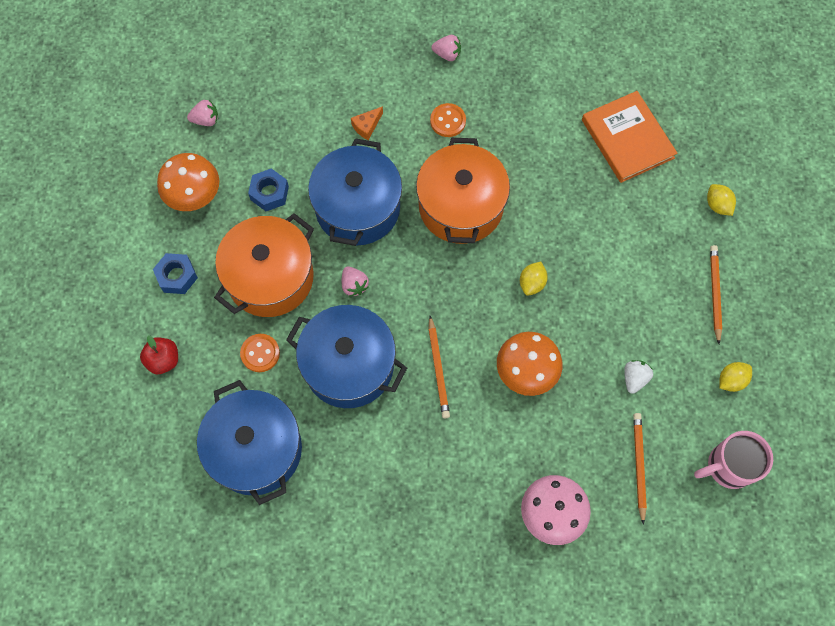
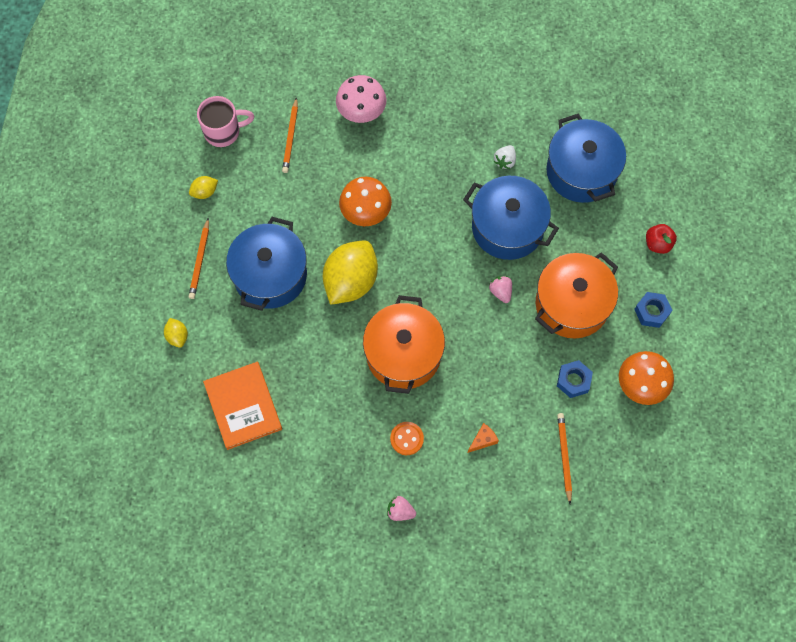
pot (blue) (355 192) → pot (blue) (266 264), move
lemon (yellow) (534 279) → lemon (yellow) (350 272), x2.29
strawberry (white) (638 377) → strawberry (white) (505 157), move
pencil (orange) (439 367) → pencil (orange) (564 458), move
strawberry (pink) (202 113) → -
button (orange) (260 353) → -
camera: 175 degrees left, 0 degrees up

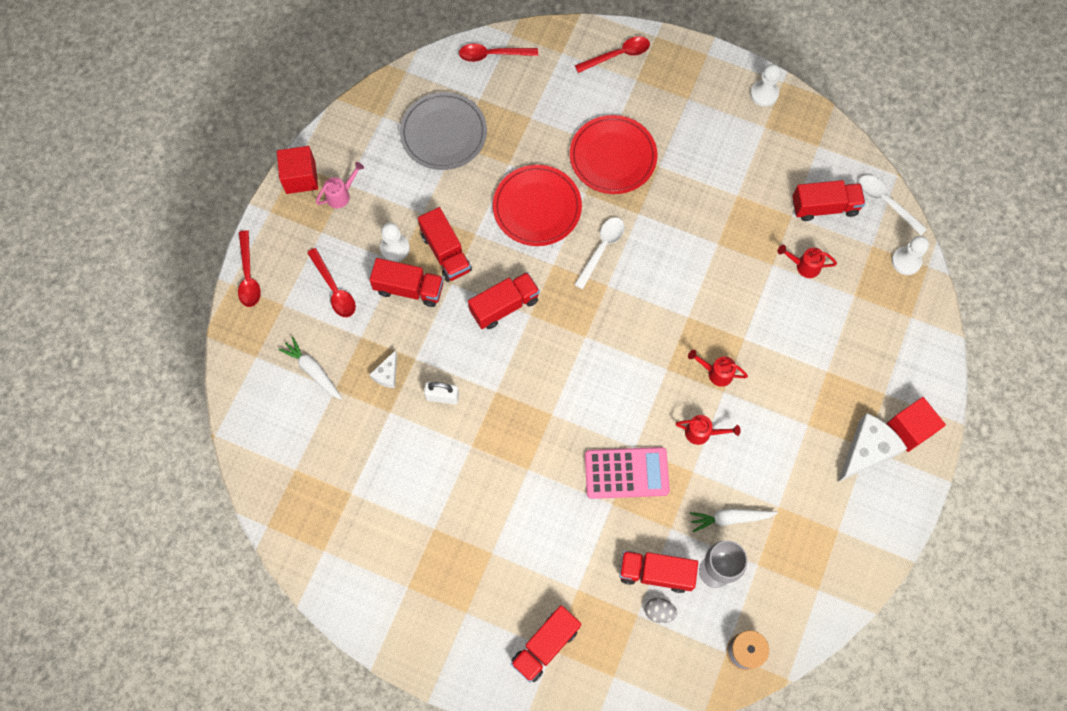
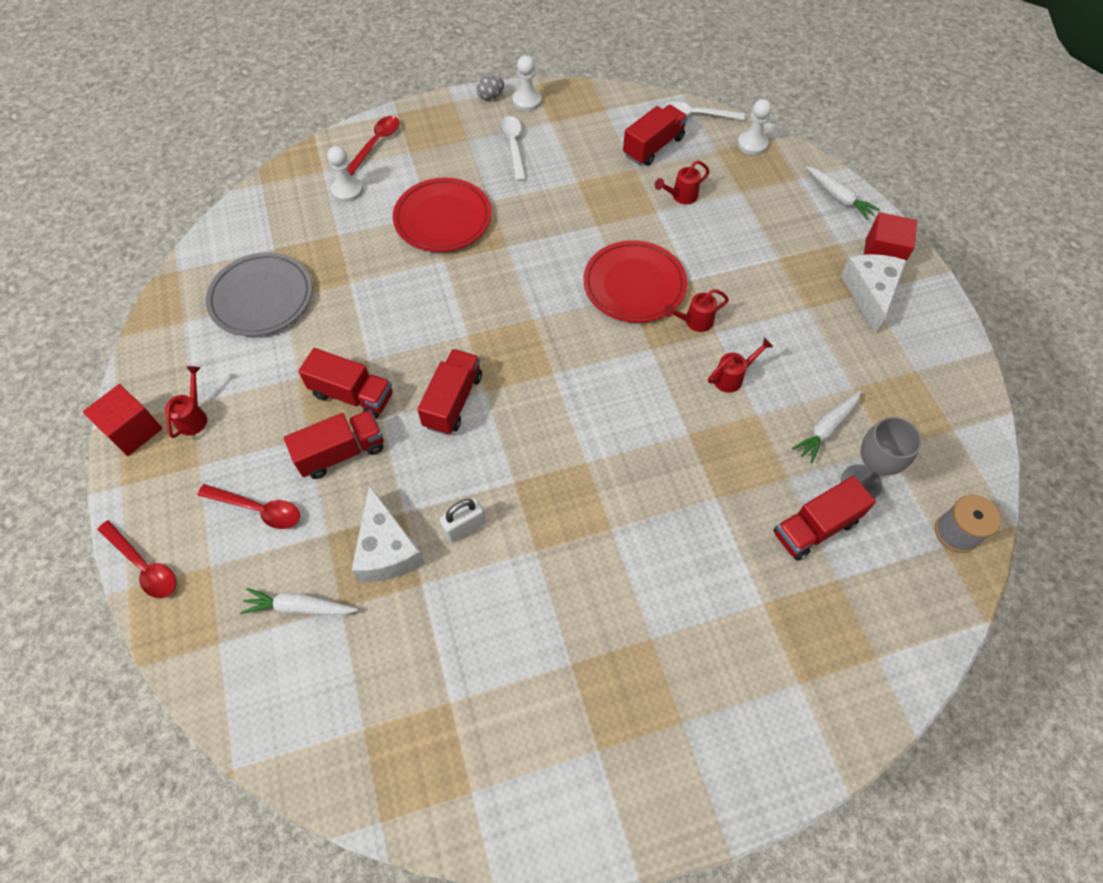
watering can (pink) (340 185) → watering can (red) (186 402)
pawn (white) (395 242) → pawn (white) (345 174), move
cheese (white) (383 369) → cheese (white) (388 533), x1.89
egg (grey) (661 610) → egg (grey) (490 88), move
spoon (white) (599 253) → spoon (white) (512 148), move
plate (red) (537 205) → plate (red) (635 281), move
- → carrot (white) (842 193)
spoon (red) (498 52) → -
truck (red) (546 644) → -
calculator (pink) (627 473) → -
camera: 40 degrees left, 10 degrees down

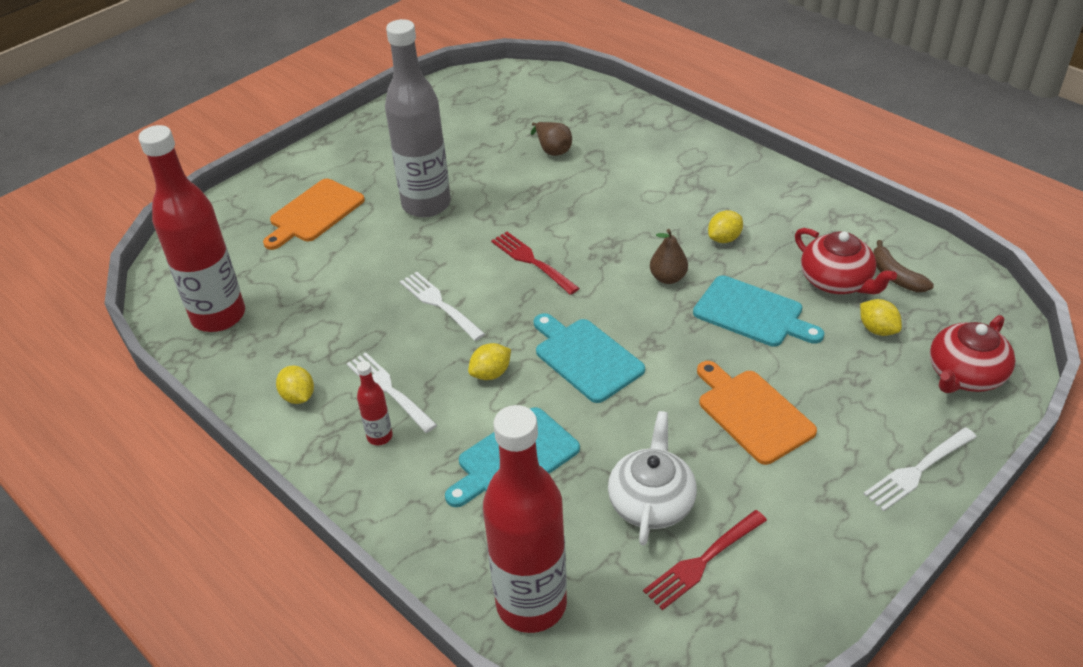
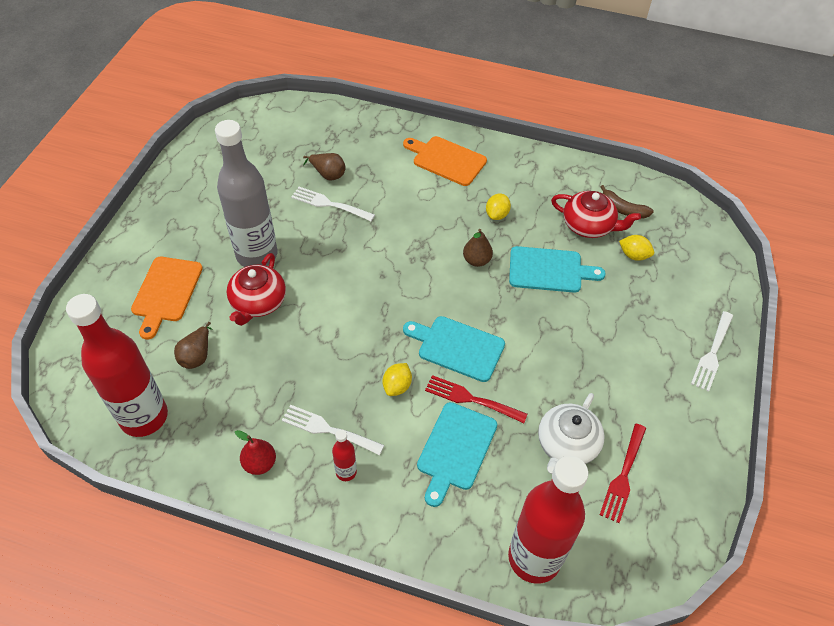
- → pear (brown) (193 345)
teapot (red) (972 354) → teapot (red) (256 289), move
lemon (yellow) (295 385) → pear (red) (255 452)
fork (white) (442 306) → fork (white) (333 204), move
cutting board (orange) (757 413) → cutting board (orange) (445 161), move
fork (red) (535 263) → fork (red) (476 399), move
teapot (white) (652 478) → teapot (white) (571 433), 135 degrees counterclockwise
camera: 30 degrees left, 10 degrees up

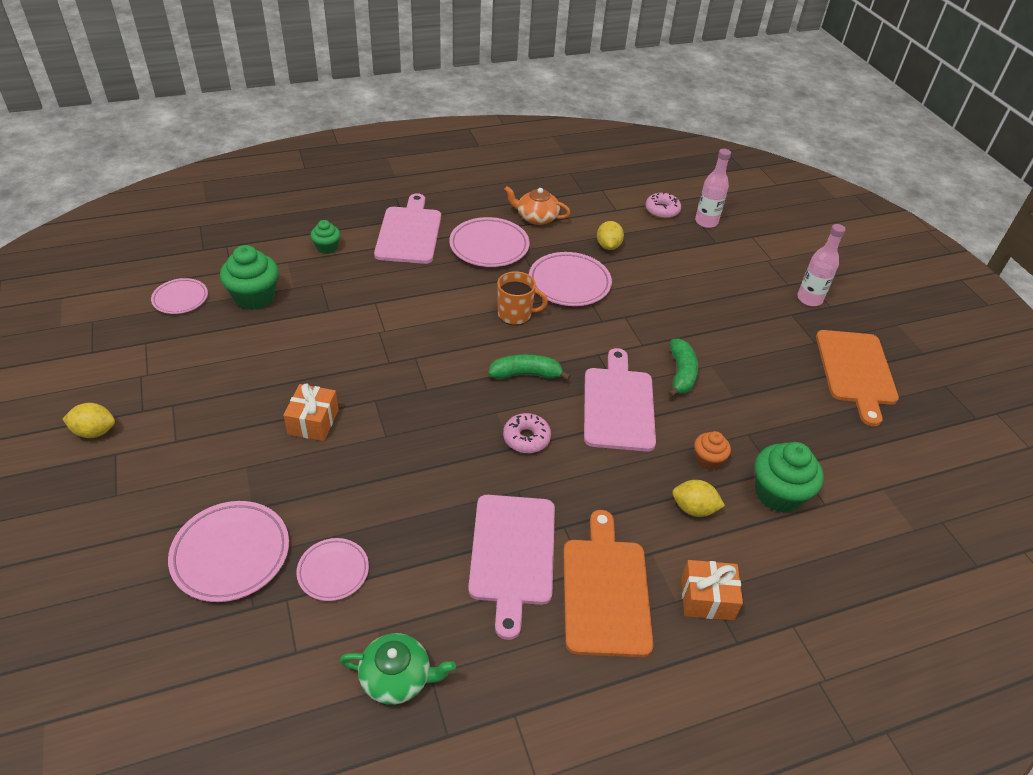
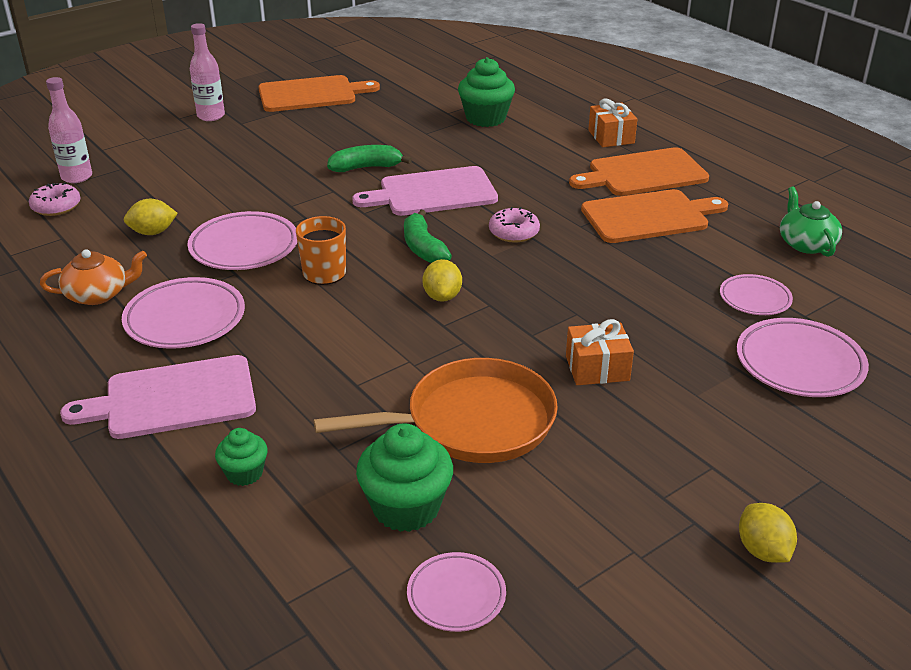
teapot (orange) (537 205) → teapot (orange) (93 277), 105 degrees counterclockwise
- → pan (orange) (436 410)
lemon (yellow) (698 498) → lemon (yellow) (442 280), move
cutting board (pink) (511 567) → cutting board (orange) (654 216)
cupcake (orange) (712 450) → -
camera: 105 degrees left, 10 degrees down

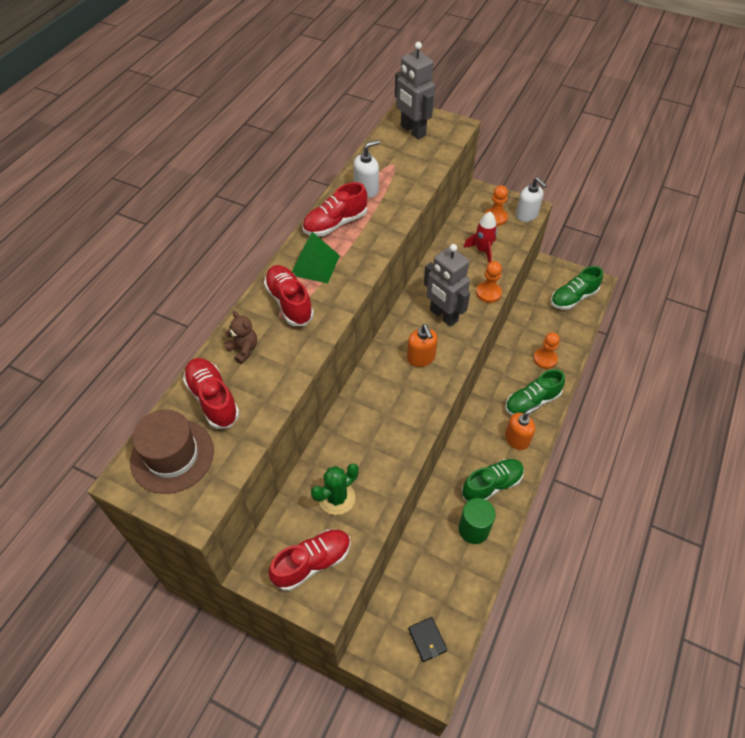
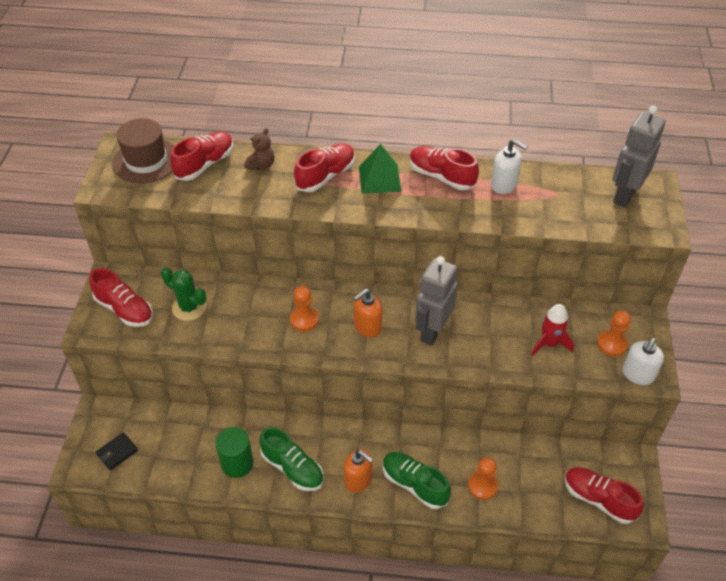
pawn (orange) (489 282) → pawn (orange) (304 308), move
shoe (green) (577 288) → shoe (red) (604 495)
camera: 70 degrees right, 5 degrees down

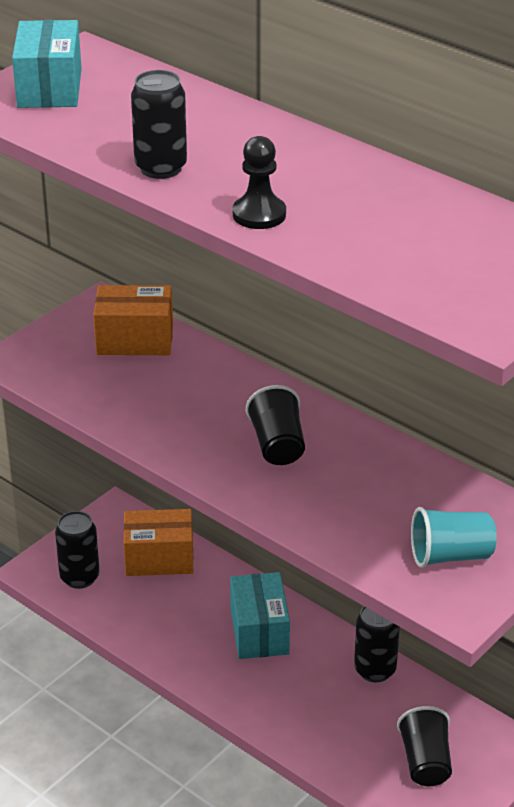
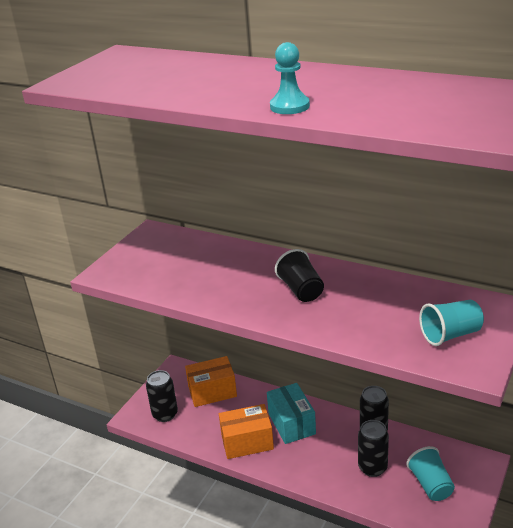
box (orange) (133 320) → box (orange) (246 431), move
pawn (black) (259 182) → pawn (turquoise) (290 78)
can (black) (159 124) → can (black) (373 448), move
cup (black) (424 746) → cup (turquoise) (430 473)
box (turquoise) (47 64) → -
camera: 10 degrees left, 5 degrees down

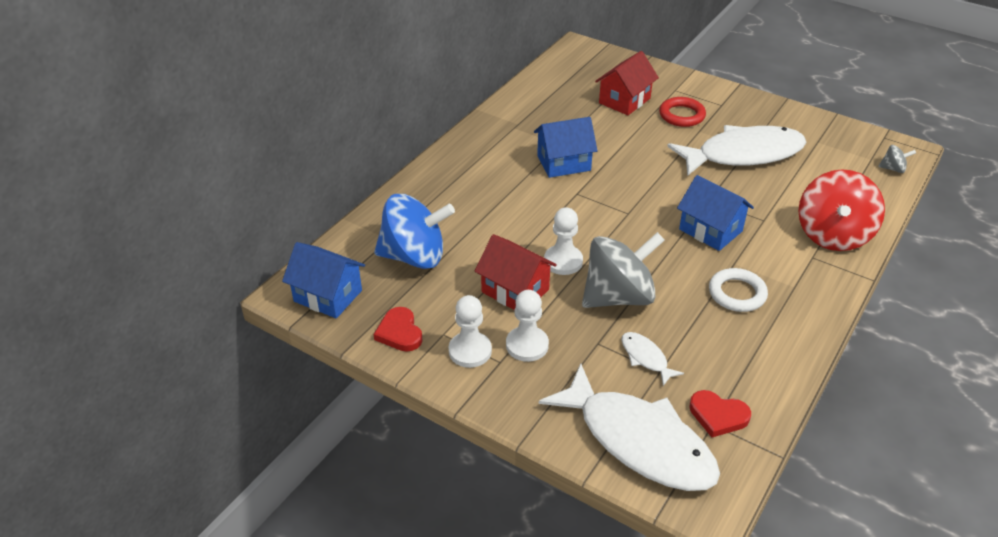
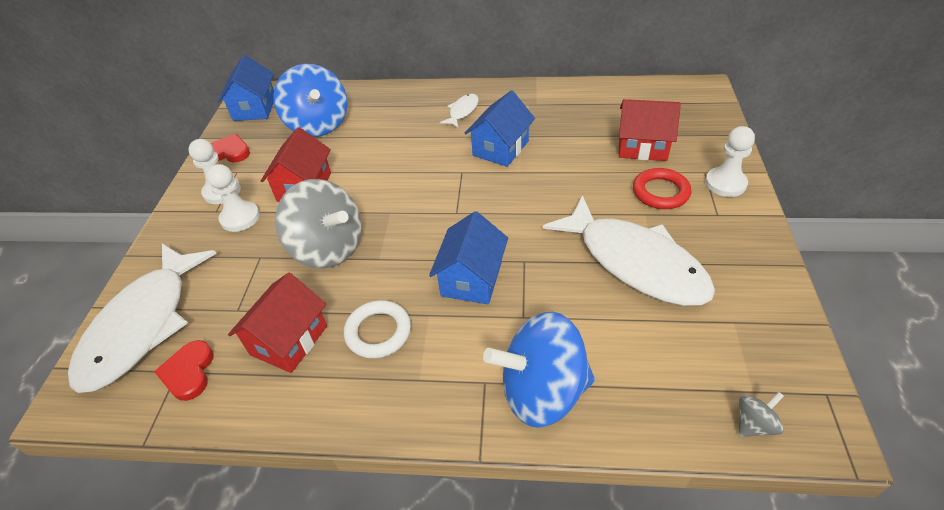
heart (red) (398 329) → heart (red) (230 148), 60 degrees clockwise
- → house (red) (277 323)
fish (white) (652 359) → fish (white) (459 111), move
house (blue) (565 147) → house (blue) (500 128), 75 degrees clockwise
spinning top (red) (841 210) → spinning top (blue) (539 370)
pawn (white) (563 241) → pawn (white) (730 161), move
spinning top (grey) (897 159) → spinning top (grey) (761 414), 105 degrees counterclockwise
camera: 65 degrees right, 5 degrees up

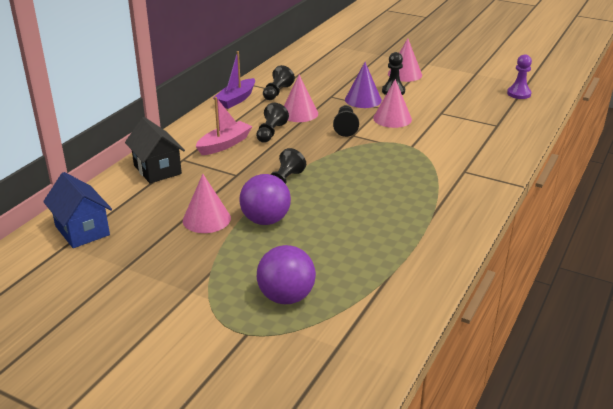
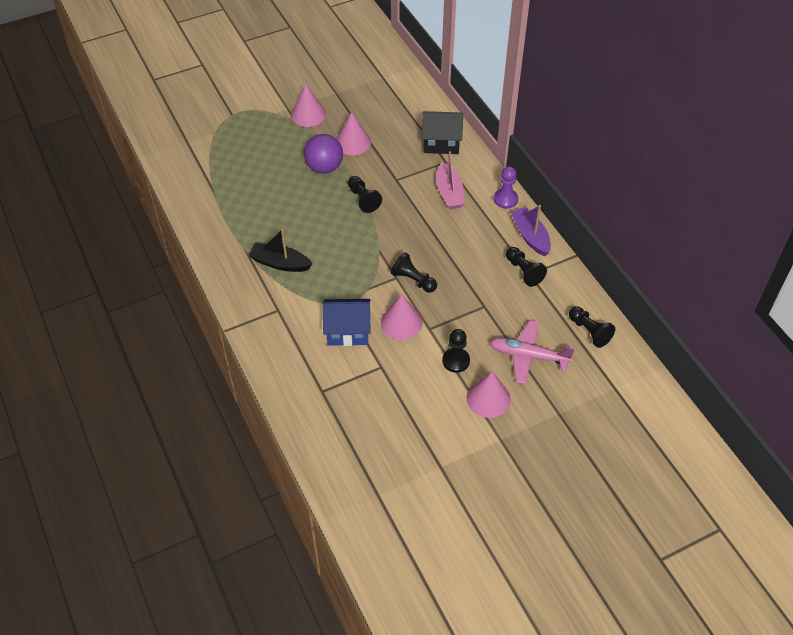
- → boat (black) (280 250)
cone (pink) (301 98) → cone (pink) (308 105), move
house (blue) (77 210) → house (blue) (346 322), move
- → plane (pink) (532 352)
pawn (purple) (519 76) → pawn (purple) (506 187), move
pawn (black) (272 123) → pawn (black) (592 327), move
ball (purple) (286 274) → -
cone (purple) (363 85) → -
camera: 125 degrees right, 20 degrees up

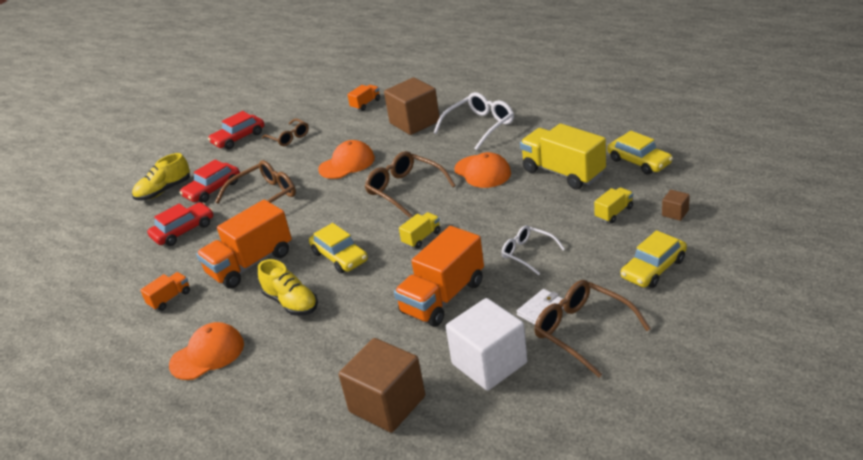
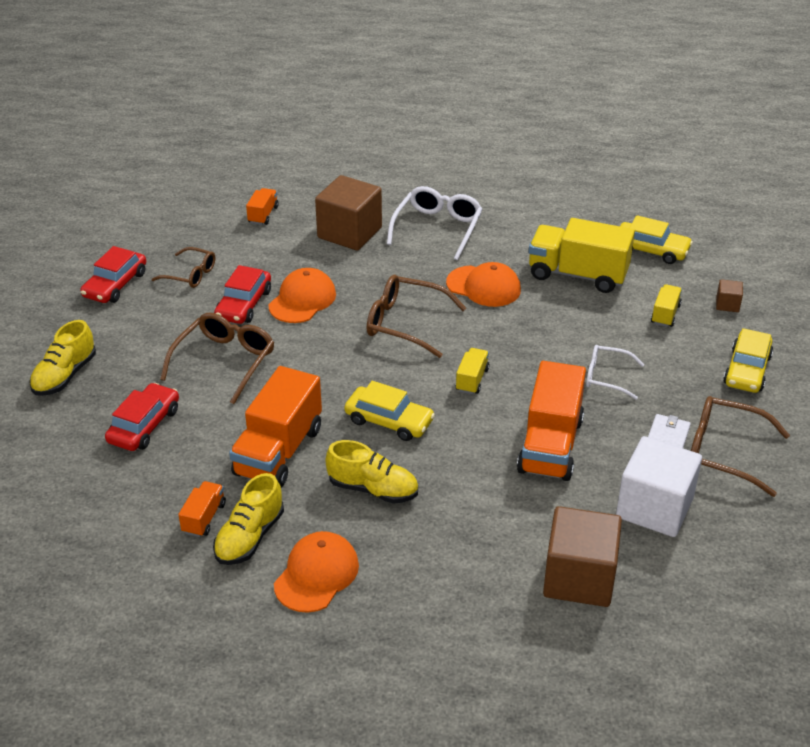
- → shoe (yellow) (248 519)
car (red) (210 181) → car (red) (242 294), move
camera: 30 degrees left, 5 degrees up

